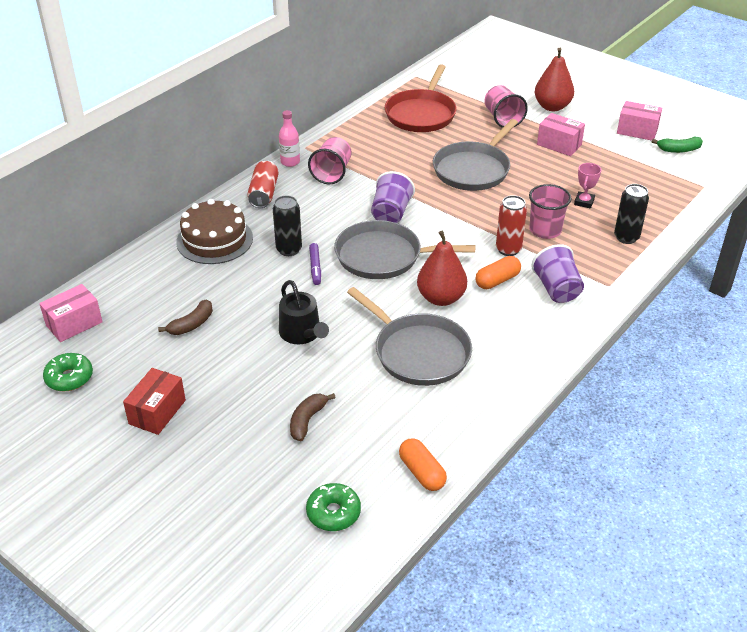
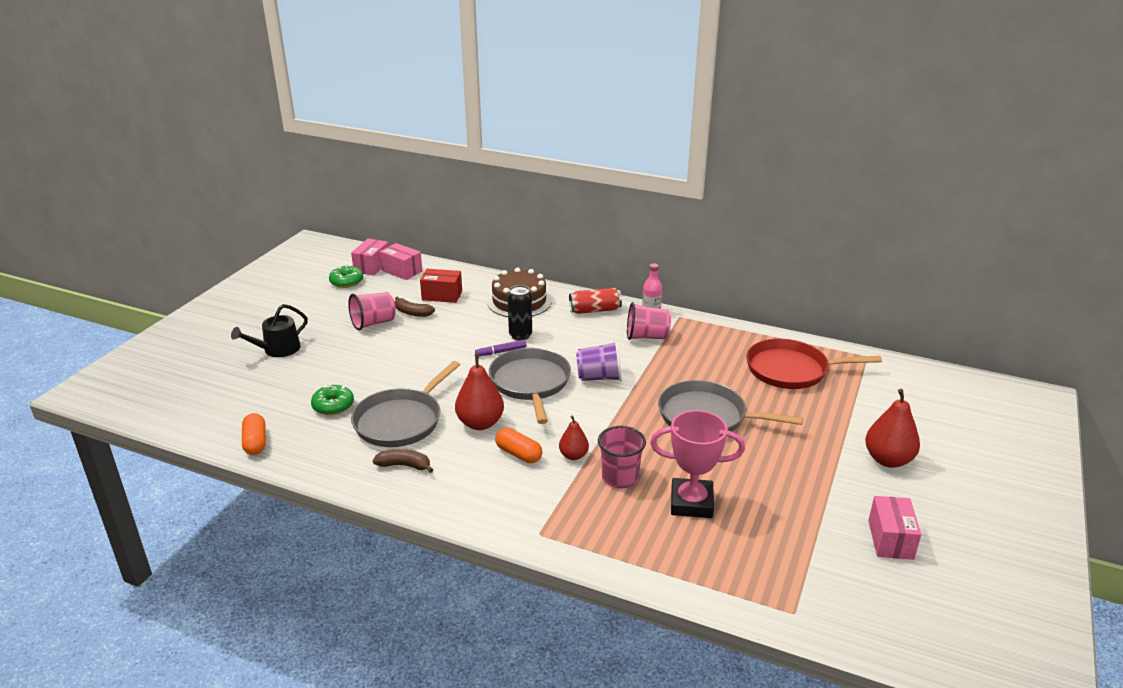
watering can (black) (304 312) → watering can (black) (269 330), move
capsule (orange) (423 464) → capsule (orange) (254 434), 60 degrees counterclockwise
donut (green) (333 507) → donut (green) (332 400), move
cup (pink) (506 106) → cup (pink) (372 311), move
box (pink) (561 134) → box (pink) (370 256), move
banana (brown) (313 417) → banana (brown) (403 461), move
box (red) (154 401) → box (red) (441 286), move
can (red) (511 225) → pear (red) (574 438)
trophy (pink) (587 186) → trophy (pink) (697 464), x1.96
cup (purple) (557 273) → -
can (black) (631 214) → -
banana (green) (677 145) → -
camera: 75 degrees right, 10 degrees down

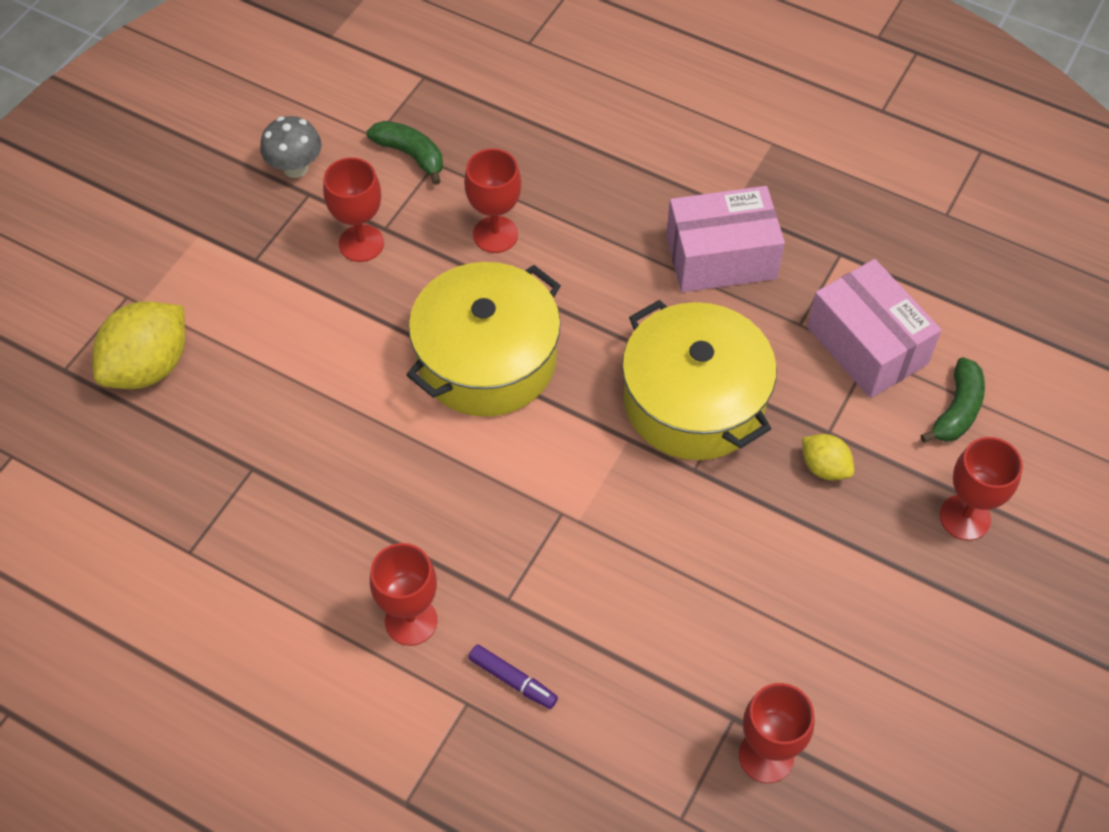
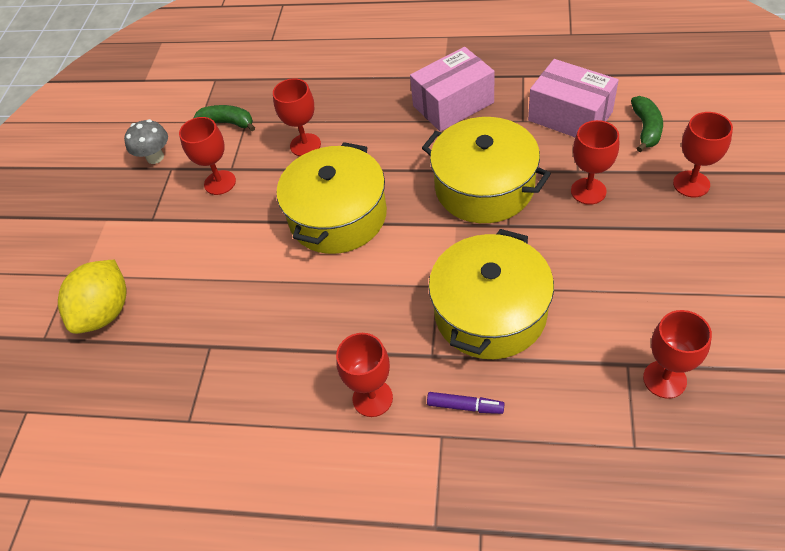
- → pot (yellow) (491 294)
lemon (yellow) (828 457) → goblet (red) (595 162)
camera: 15 degrees left, 5 degrees down

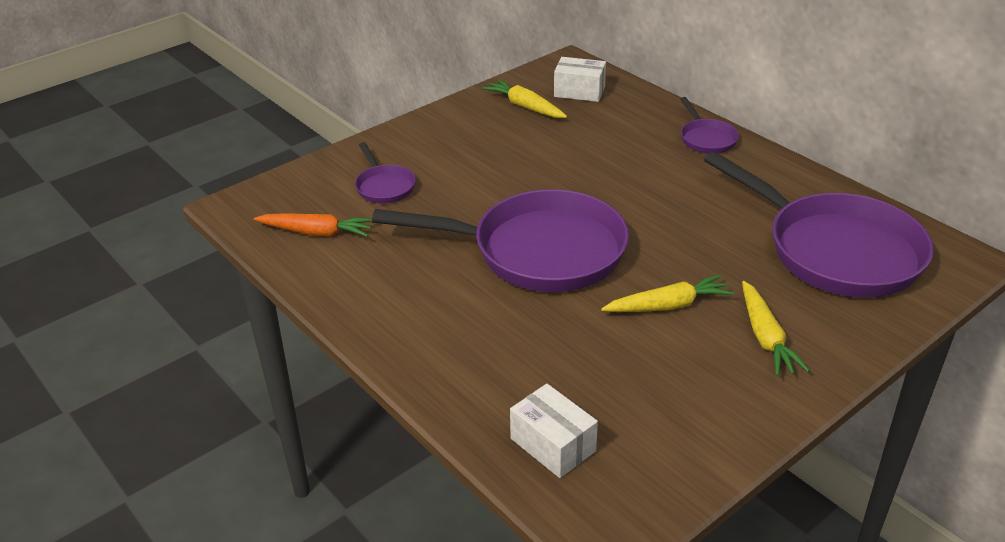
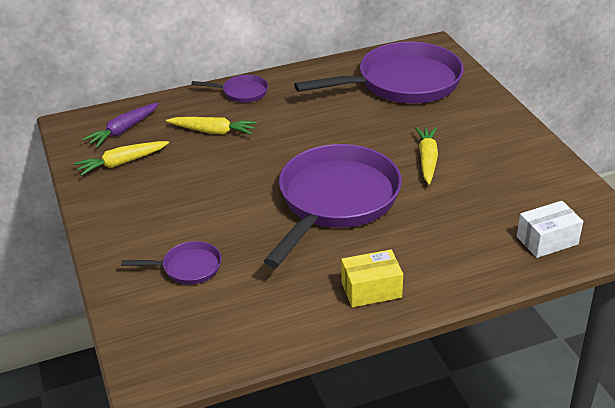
box (white) (580 79) → carrot (purple) (121 125)
carrot (yellow) (776 328) → carrot (yellow) (211 126), move
- → box (yellow) (372 278)
carrot (orange) (313 225) → -
camera: 70 degrees left, 0 degrees up

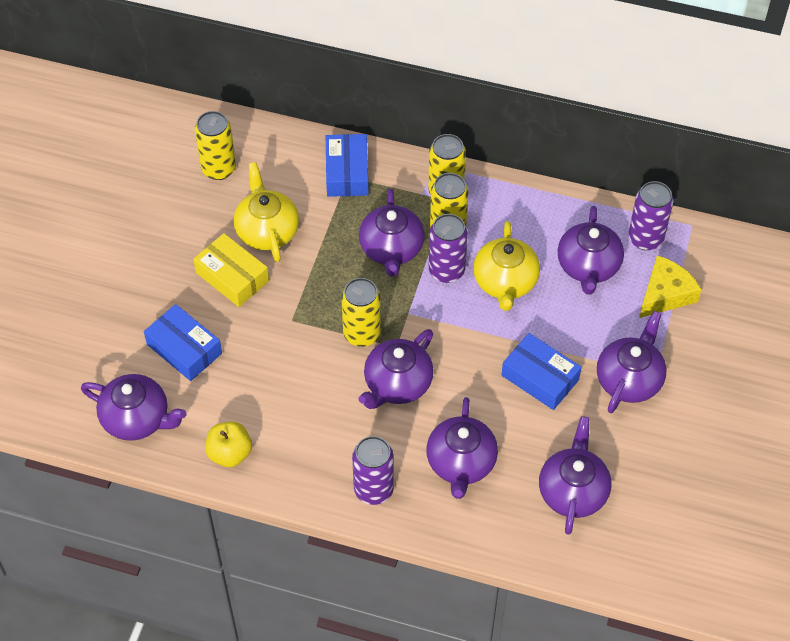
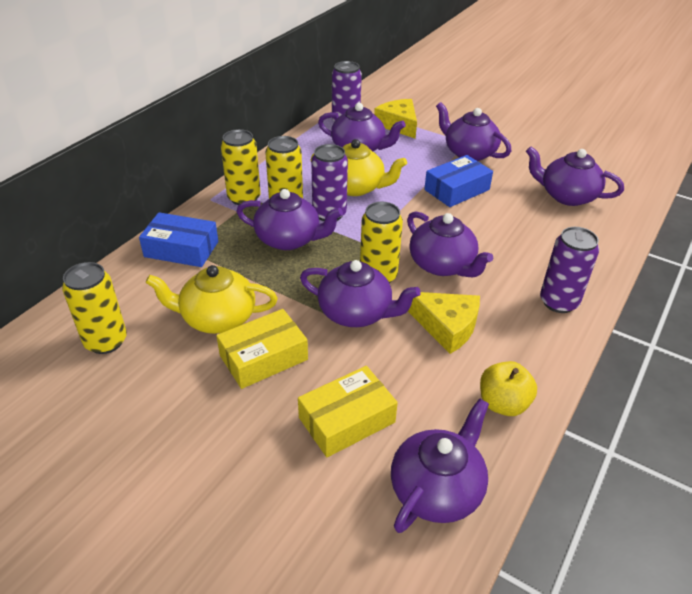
box (blue) (183 342) → box (yellow) (348 411)
teapot (purple) (462 448) → teapot (purple) (360 293), move
- → cheese (yellow) (444 323)
camera: 75 degrees left, 15 degrees down

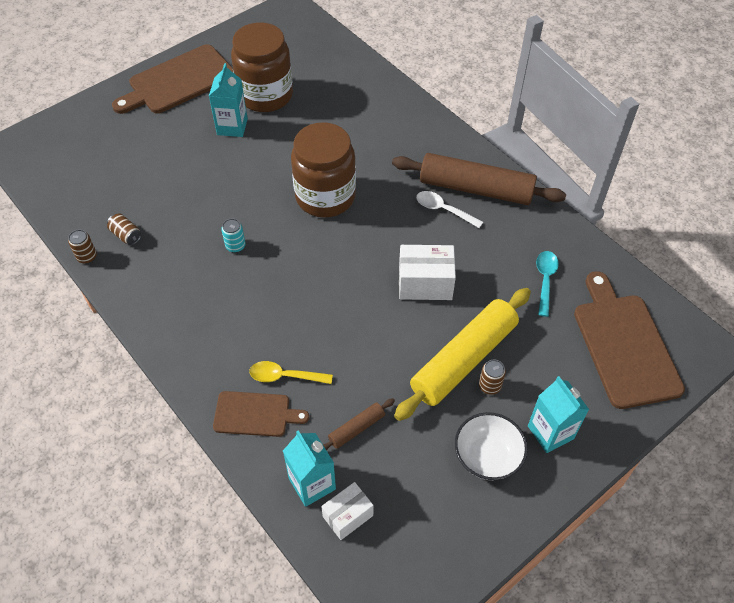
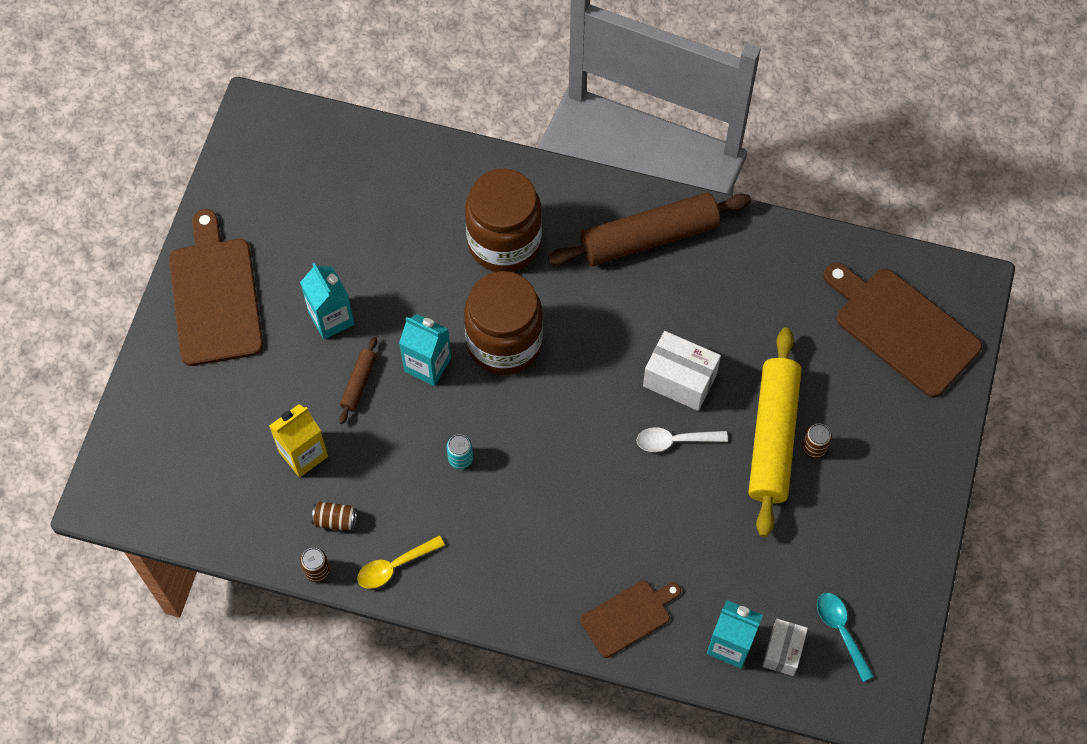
cutting board (brown) (172 79) → cutting board (brown) (216 287), 150 degrees clockwise
- → carton (yellow) (298 440)
rolling pin (brown) (359 424) → rolling pin (brown) (358 380), move
spoon (yellow) (291 372) → spoon (yellow) (401 562), move
carton (turquoise) (558 414) → carton (turquoise) (425 350), move
jar (brown) (262 67) → jar (brown) (503 220), move
spoon (white) (449 209) → spoon (white) (682 439), move
box (white) (427 272) → box (white) (682 371), 60 degrees clockwise
spoon (turquoise) (547 284) → spoon (turquoise) (845 637), move
bowl (white) (491 446) → -
camera: 35 degrees left, 10 degrees up

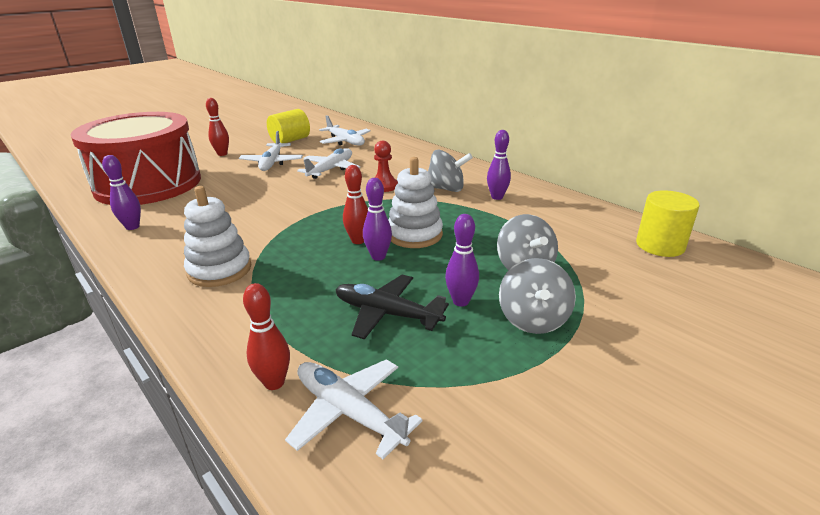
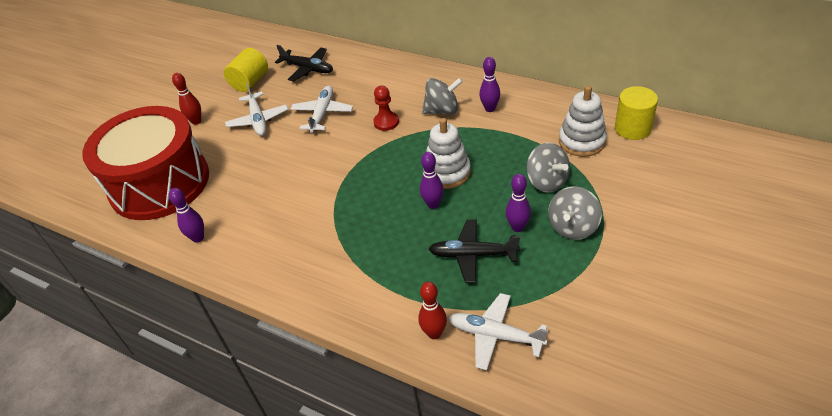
plane (white) (345 130) → plane (black) (304 63)
spinning top (grey) (537 296) → spinning top (grey) (575 213), 45 degrees clockwise
stacking toy (white) (217 236) → stacking toy (white) (583 121), move
bowling pin (red) (355 204) → -
camera: 15 degrees left, 15 degrees up

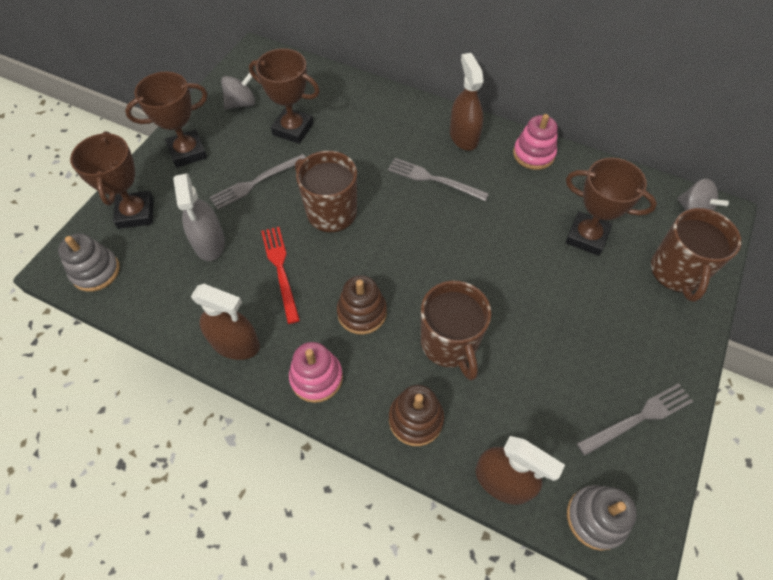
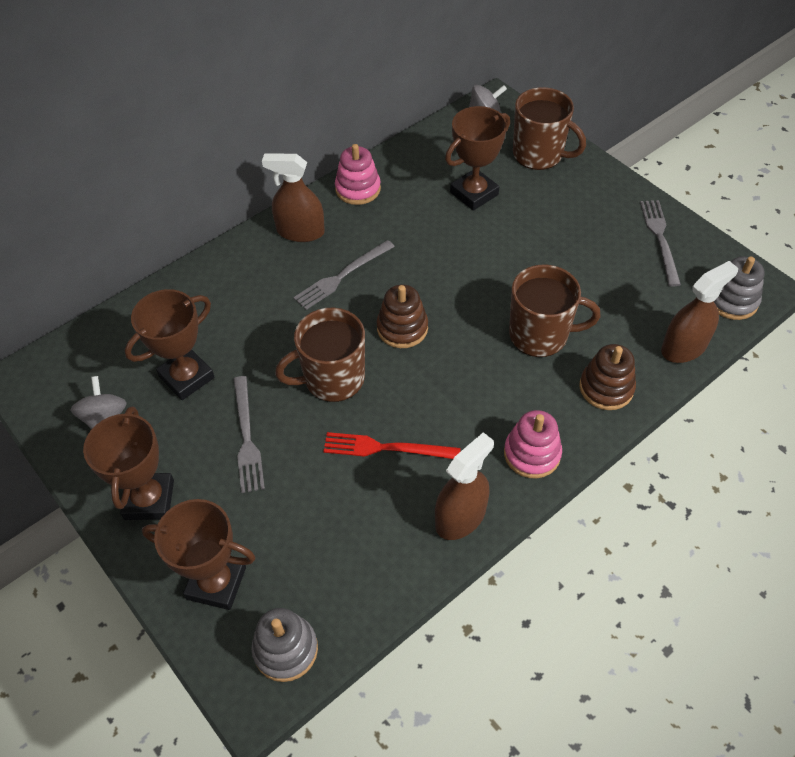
stacking toy (brown) (362 305) → stacking toy (brown) (402 316), move
spray bottle (grey) (199 217) → -
camera: 65 degrees left, 5 degrees down

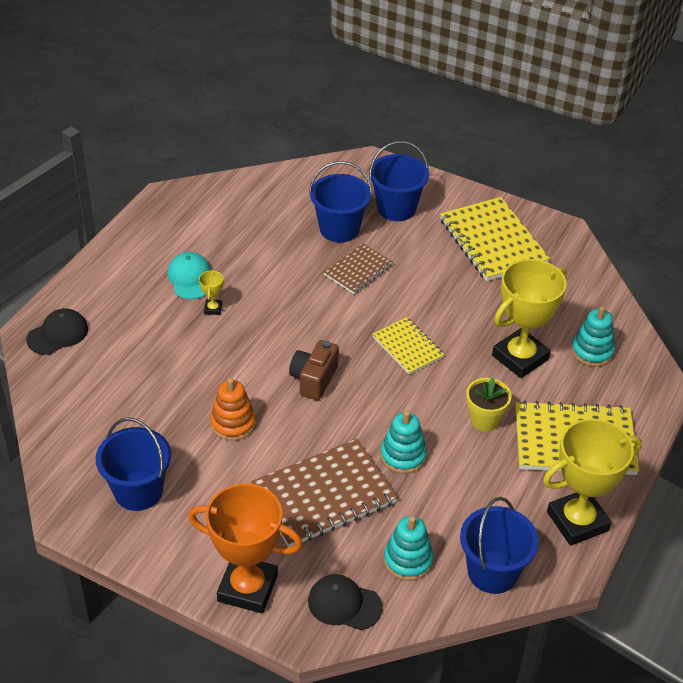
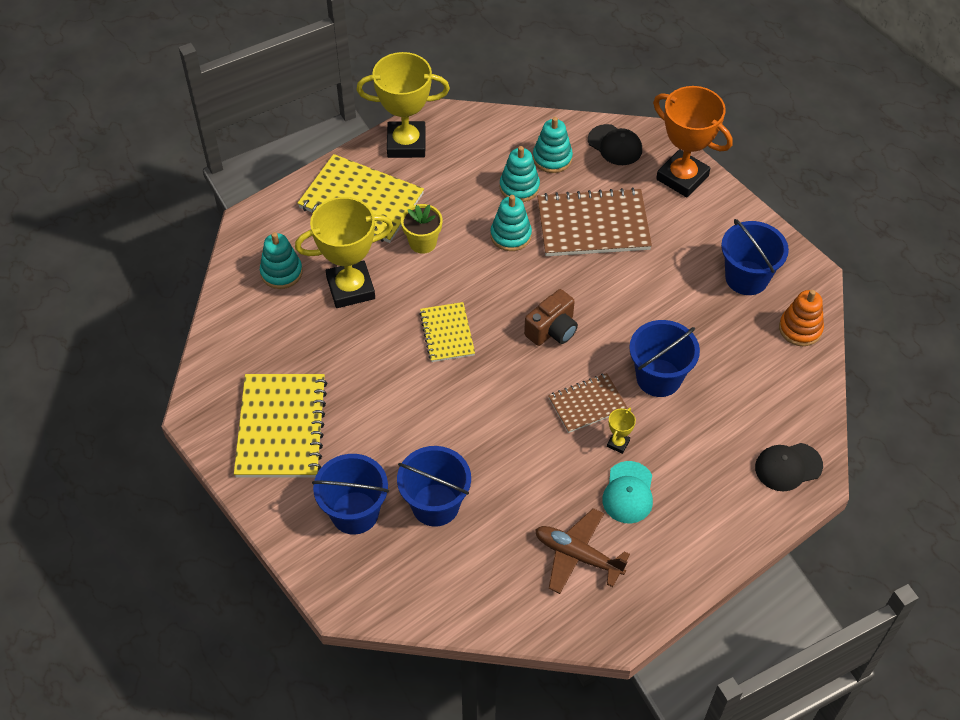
- → stacking toy (turquoise) (520 174)
- → plane (brown) (582 551)
notebook (brown) (358 268) → notebook (brown) (588 403), move
bucket (blue) (499 545) → bucket (blue) (664 358), move
stacking toy (orange) (233 409) → stacking toy (orange) (801 318), move
camera: 155 degrees left, 10 degrees up

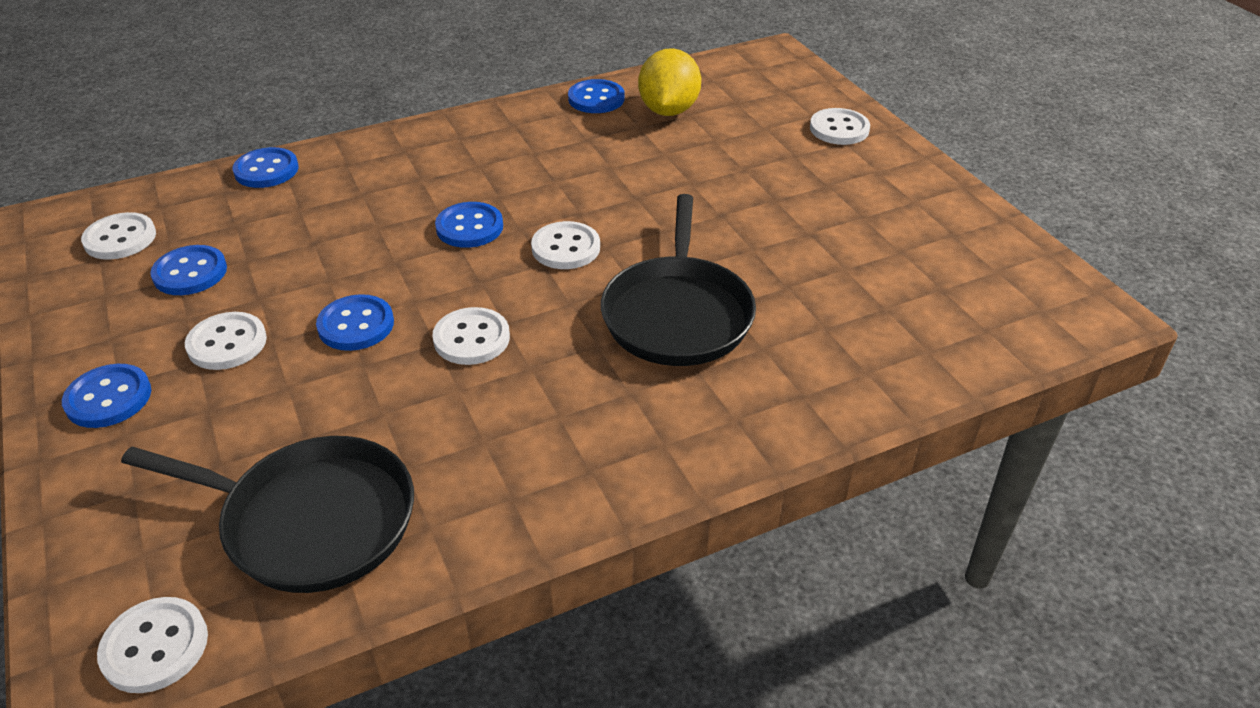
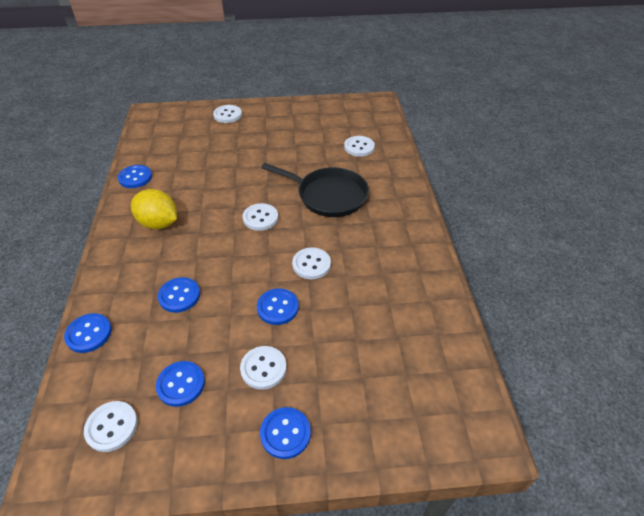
lemon (yellow) (669 82) → lemon (yellow) (154 209), move
button (blue) (469 225) → button (blue) (179 295), move
button (white) (152 645) → button (white) (359 146), move
pan (black) (267 514) → -
camera: 70 degrees left, 5 degrees up

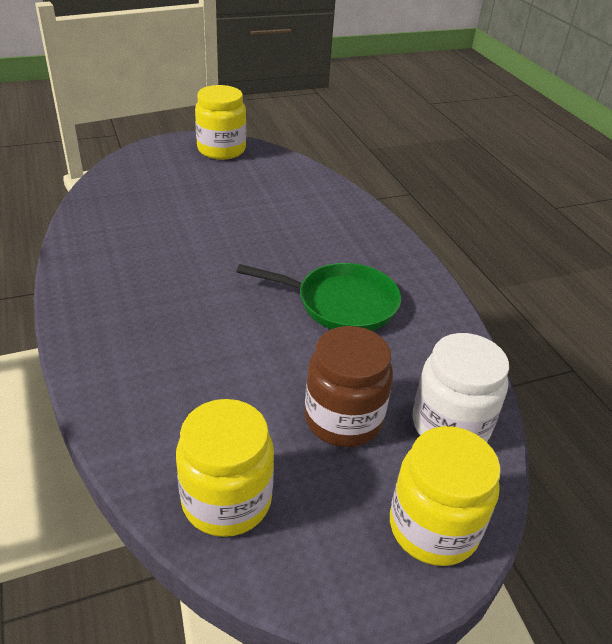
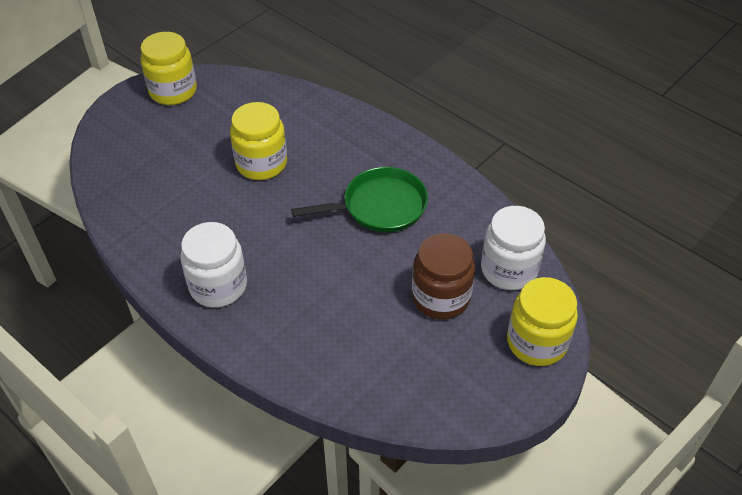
- → jar (white) (214 265)
jar (yellow) (225 468) → jar (yellow) (258 141), move
camera: 25 degrees left, 10 degrees up

